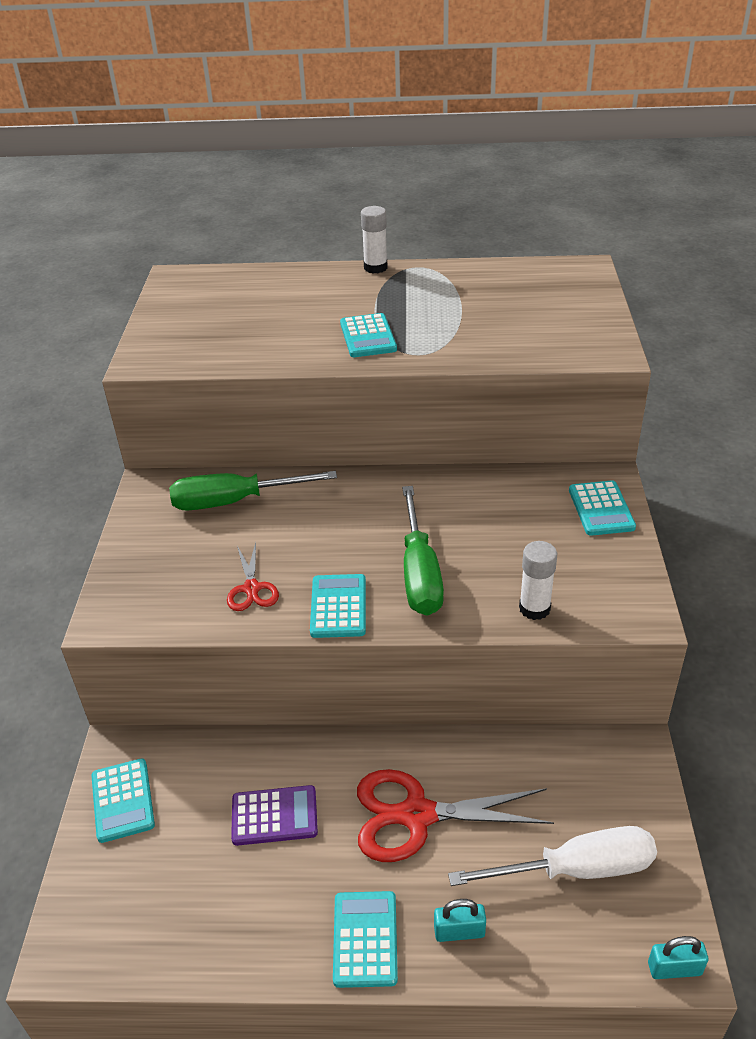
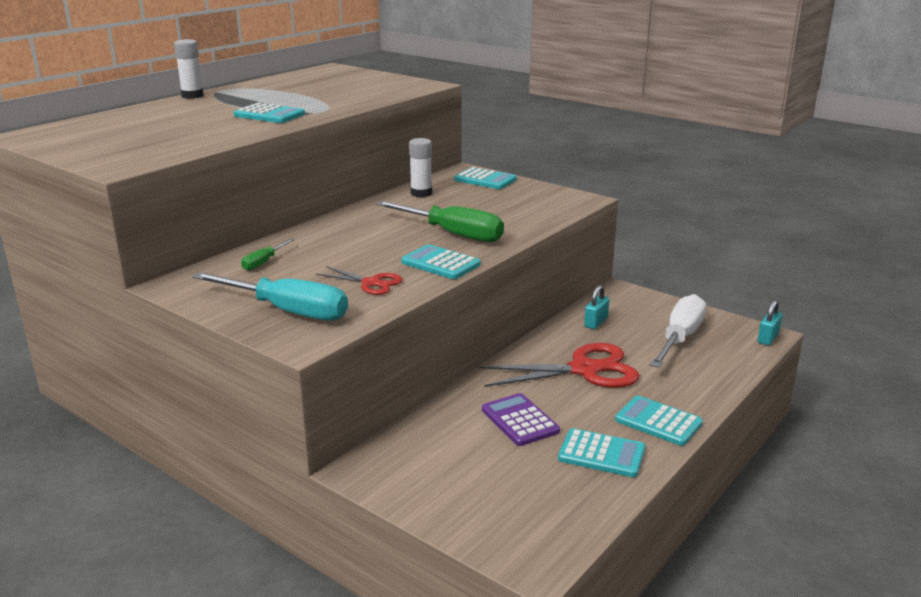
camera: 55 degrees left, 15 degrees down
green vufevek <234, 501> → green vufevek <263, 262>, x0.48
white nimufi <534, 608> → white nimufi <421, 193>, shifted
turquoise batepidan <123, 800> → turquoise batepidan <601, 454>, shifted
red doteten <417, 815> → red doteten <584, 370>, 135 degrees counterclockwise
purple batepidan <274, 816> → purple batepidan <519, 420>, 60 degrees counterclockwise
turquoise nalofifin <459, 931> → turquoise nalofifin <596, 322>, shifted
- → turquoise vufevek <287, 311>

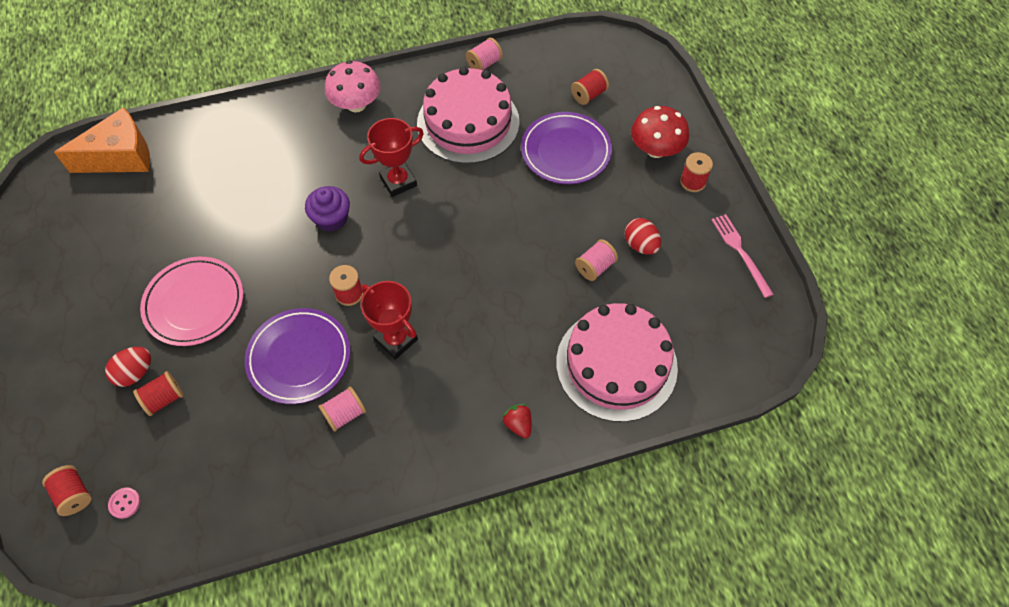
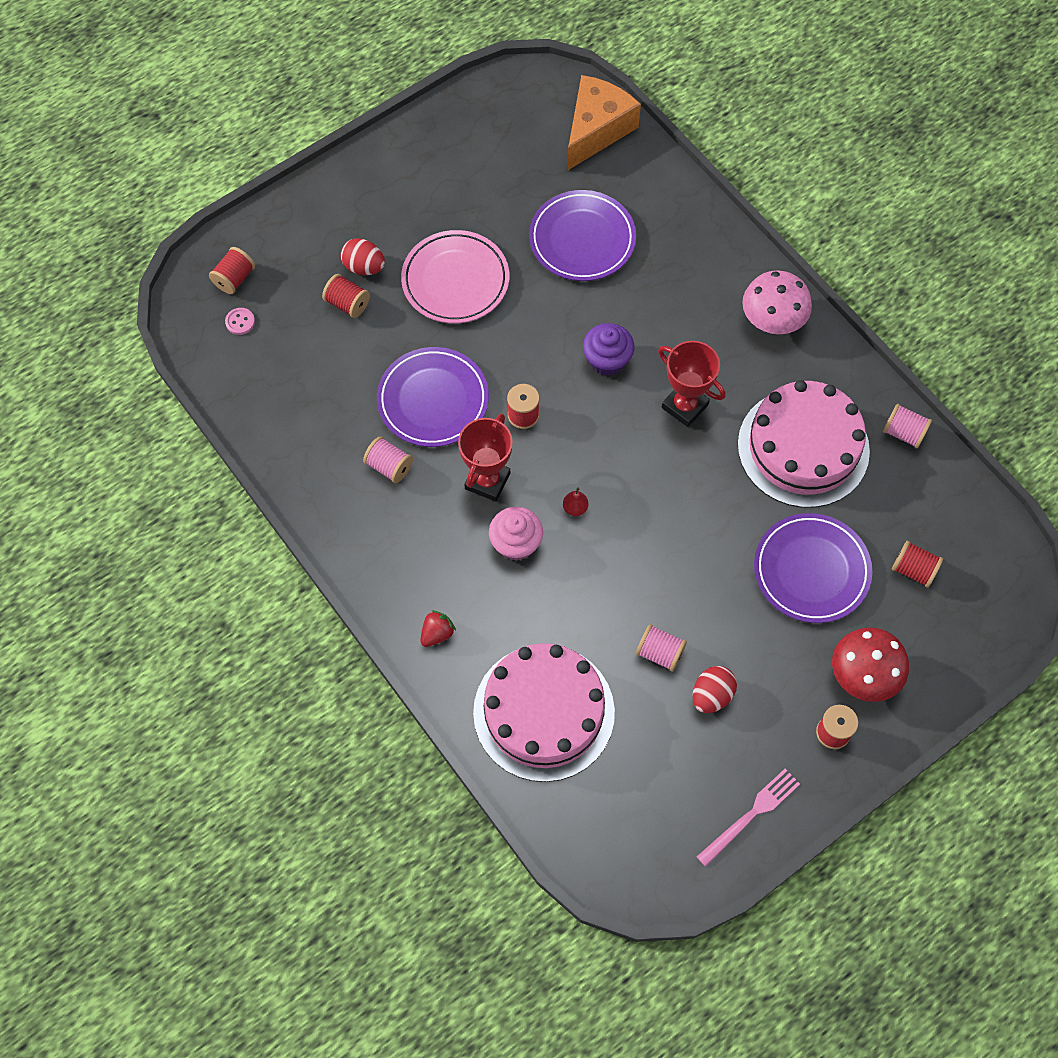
camera: 70 degrees right, 5 degrees up
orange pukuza <121, 156> → orange pukuza <597, 130>, 105 degrees counterclockwise
- → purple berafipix <582, 239>
- → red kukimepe <575, 508>
- → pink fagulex <516, 543>

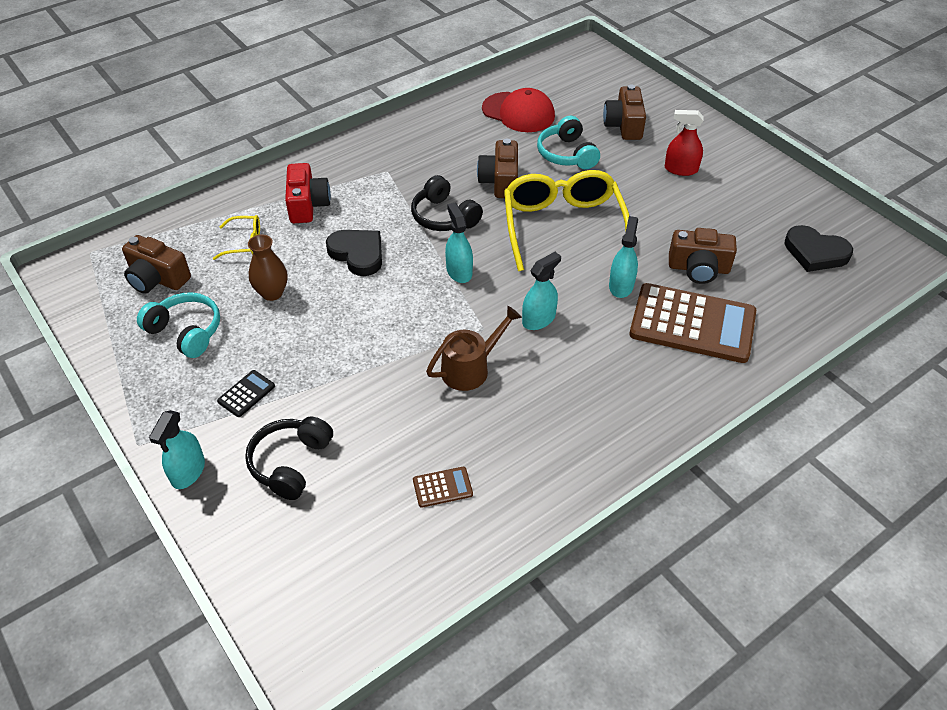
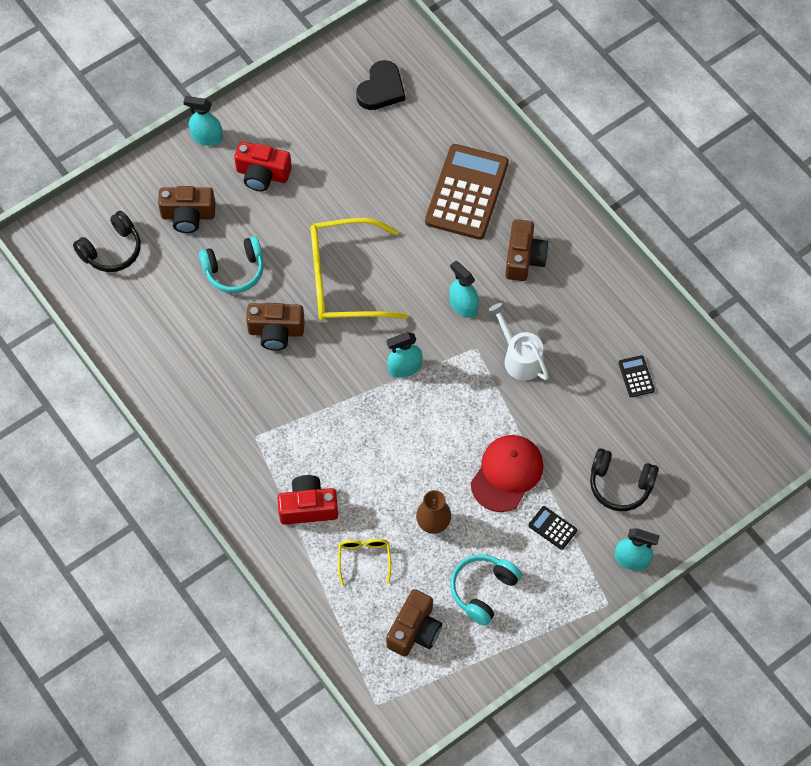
camera: 90 degrees left, 15 degrees up
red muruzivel <518, 112> → red muruzivel <507, 473>, shifted
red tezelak <681, 169> → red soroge <262, 174>
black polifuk <444, 217> → black polifuk <112, 250>, shifted
turquoise tezelak <621, 286> → turquoise tezelak <207, 137>, shifted
brown soroge <698, 268> → brown soroge <524, 258>, shifted
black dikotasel <358, 254> → -
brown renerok <471, 368> → white renerok <519, 357>
brown batepidan <442, 487> → black batepidan <636, 376>

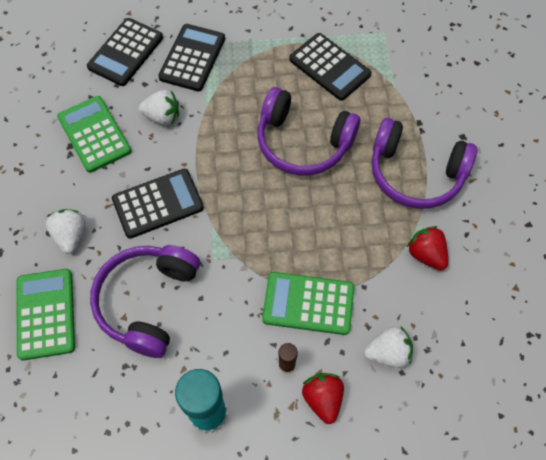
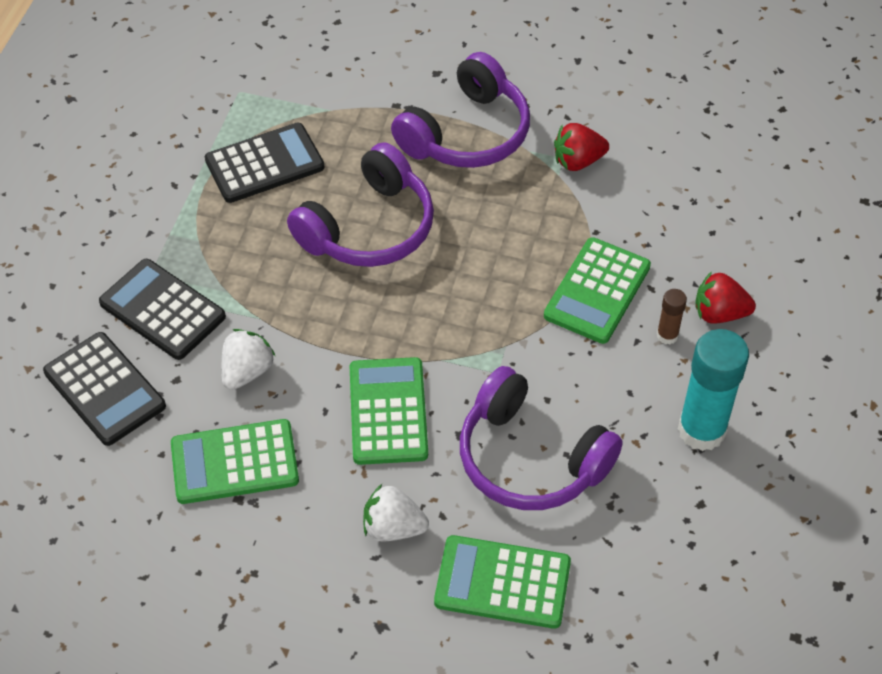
camera: 70 degrees left, 10 degrees down
black batepidan <158, 204> → green batepidan <388, 411>
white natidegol <388, 353> → -

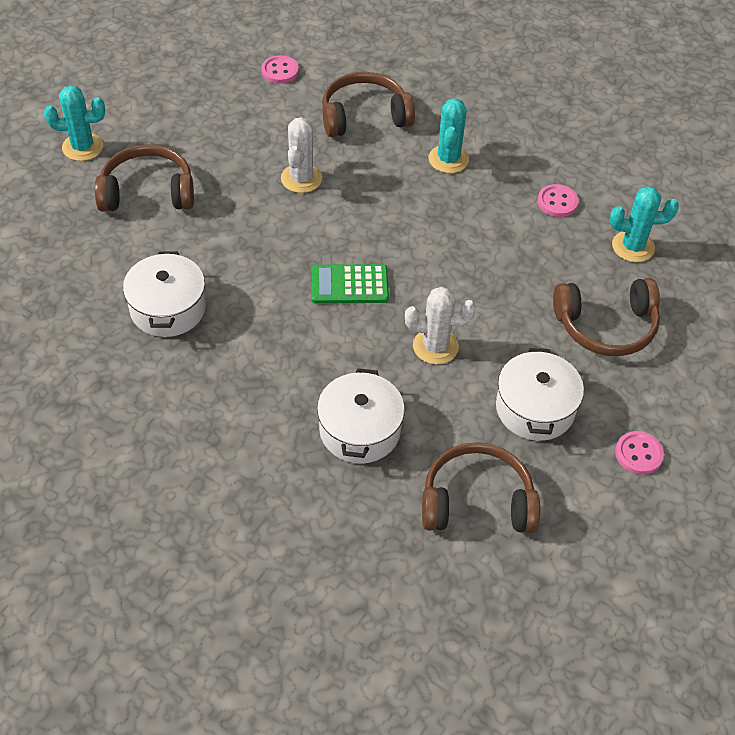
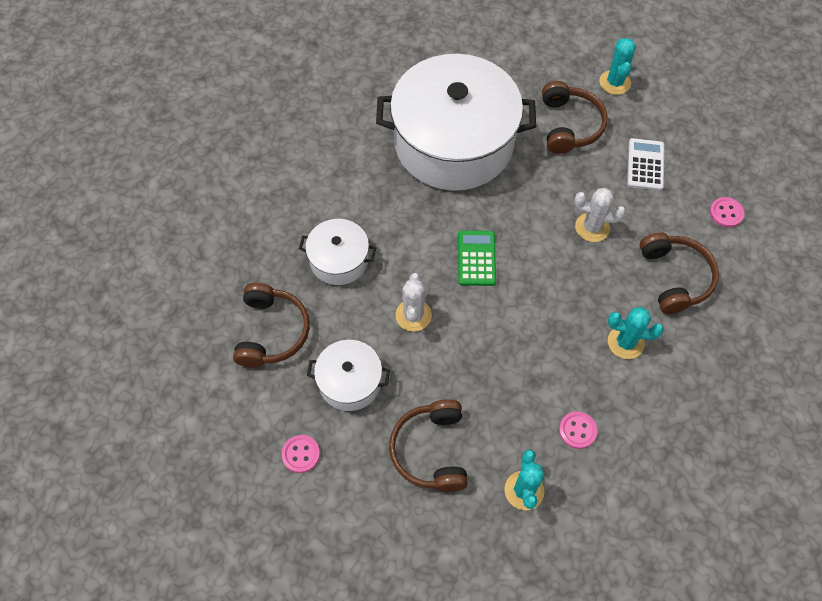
camera: 95 degrees right, 10 degrees up
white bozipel <168, 308> → white bozipel <453, 142>, x2.17
- → white batepidan <645, 165>

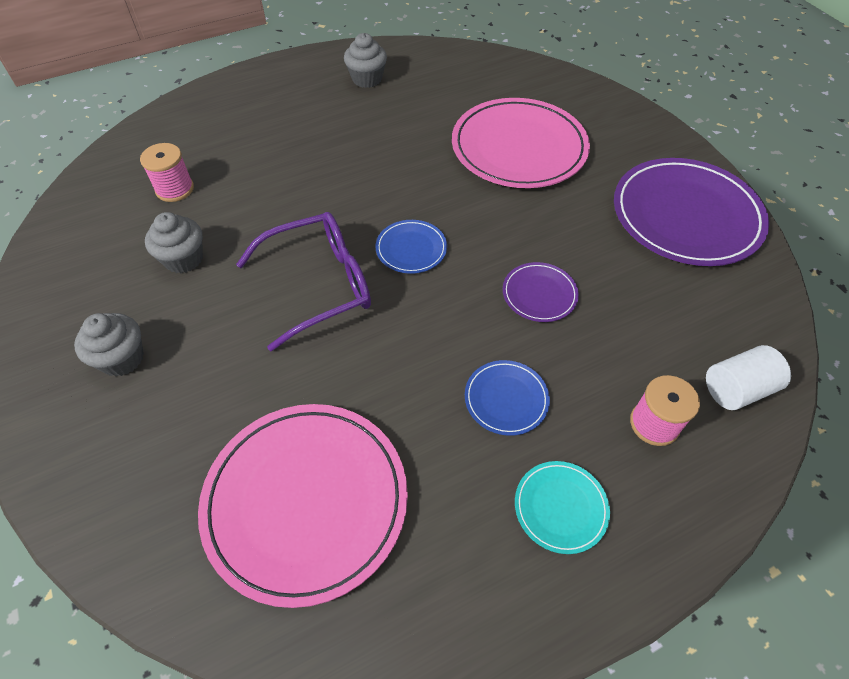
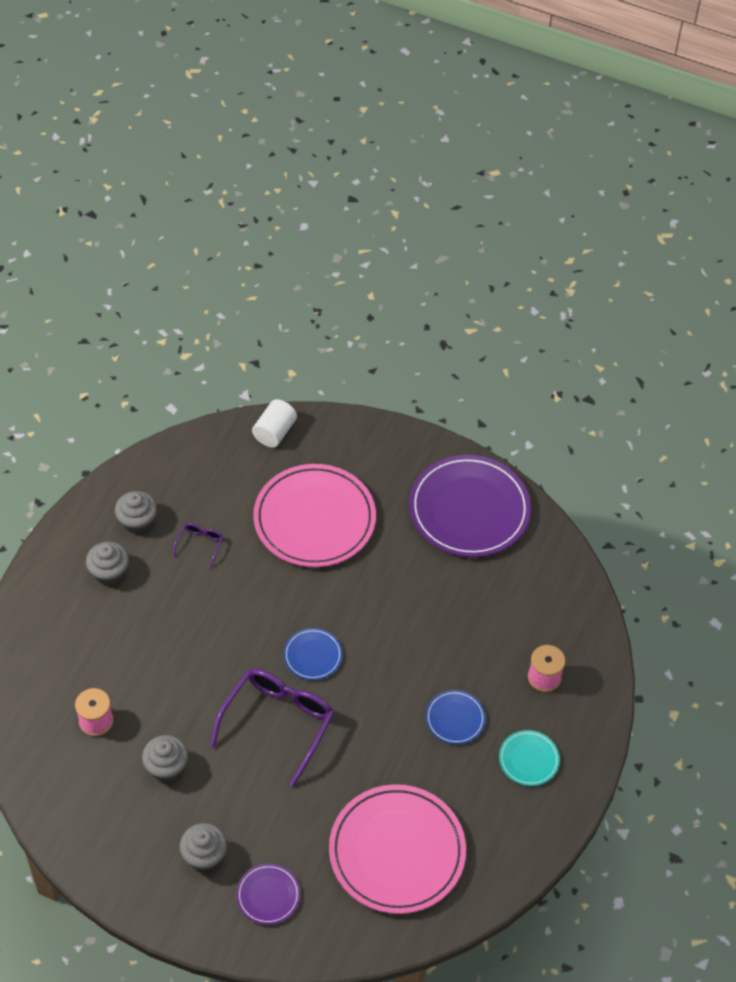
camera: 40 degrees left, 0 degrees up
purple berafipix <539, 294> → purple berafipix <268, 895>, shifted
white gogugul <737, 389> → white gogugul <274, 432>, shifted
- → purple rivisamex <200, 544>
- → grey fagulex <109, 573>

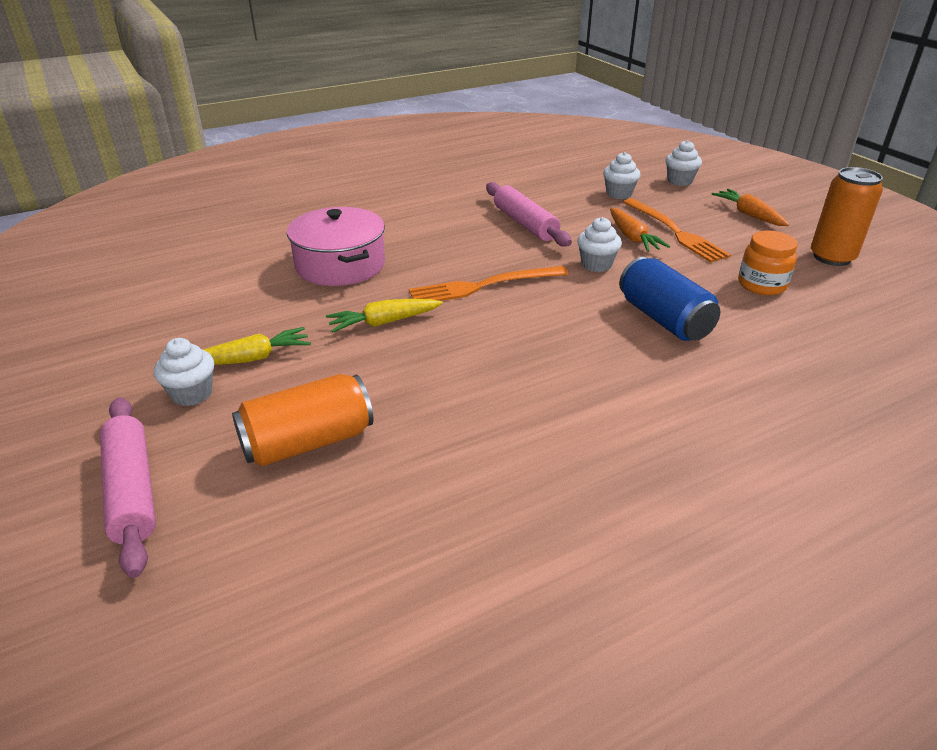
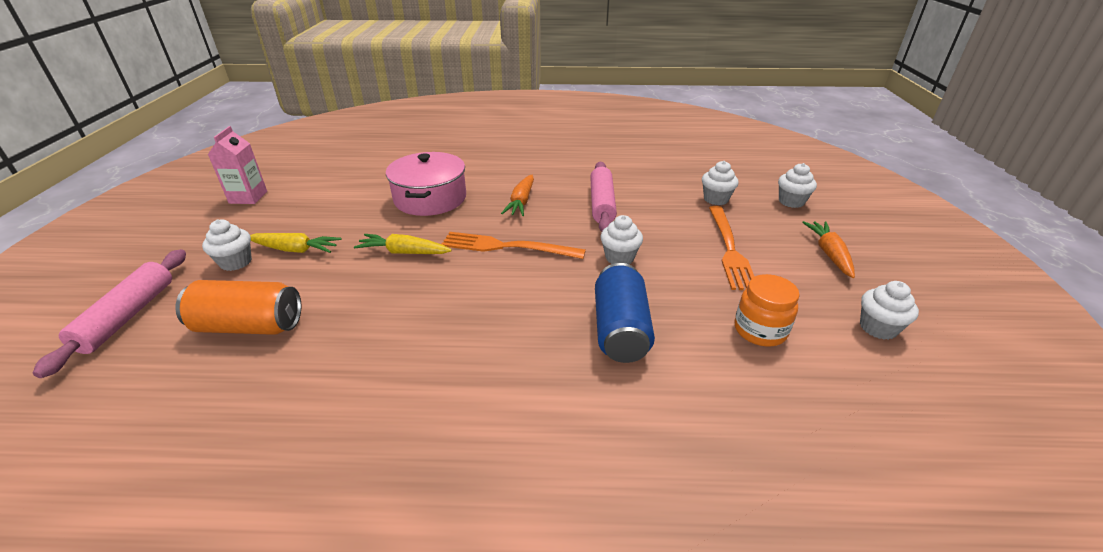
camera: 30 degrees right, 0 degrees up
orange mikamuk <832, 257> → white fagulex <878, 328>
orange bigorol <632, 238> → orange bigorol <521, 202>, shifted
- → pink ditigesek <248, 197>

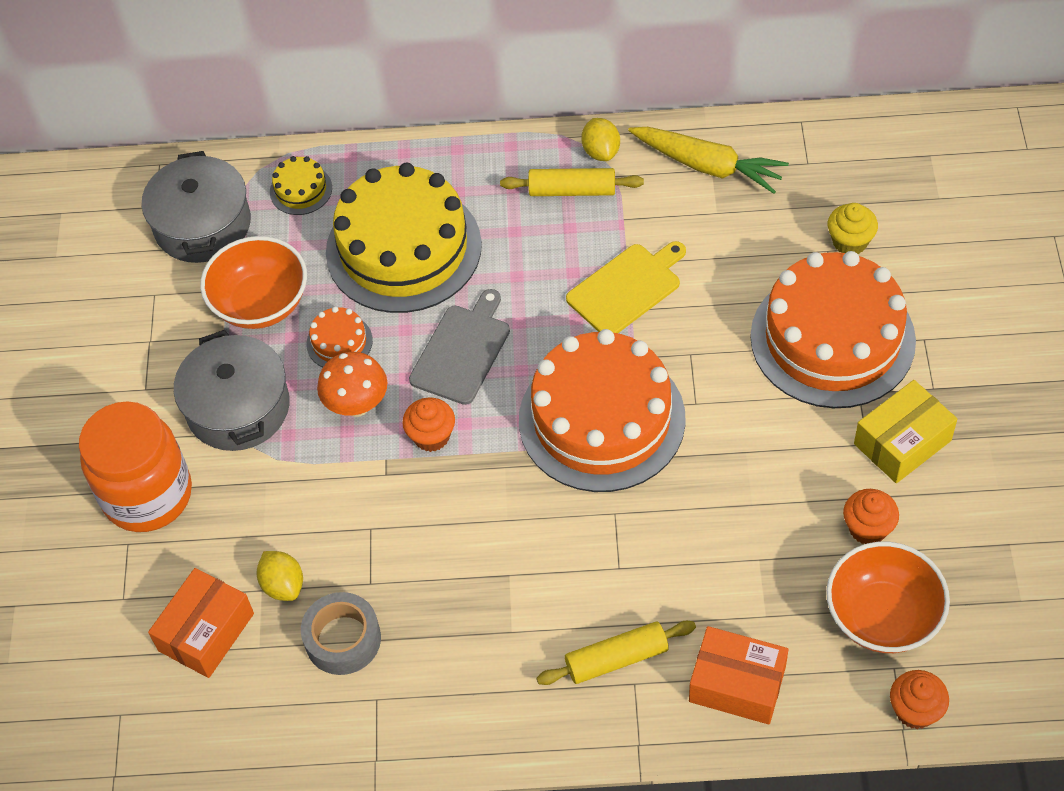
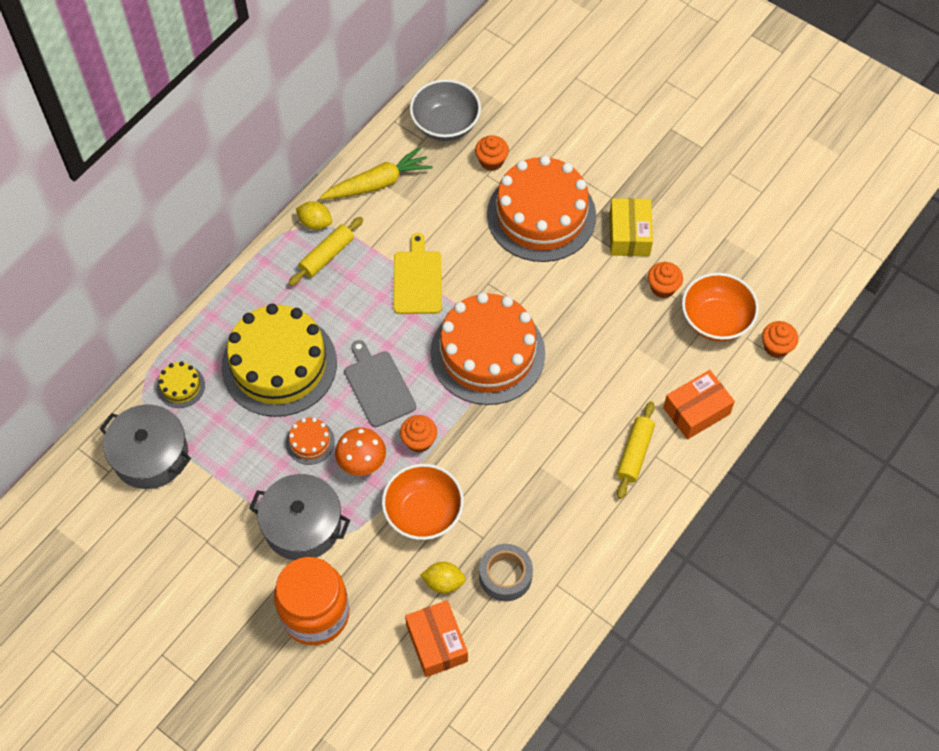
camera: 55 degrees left, 5 degrees up
yellow fagulex <850, 242> → orange fagulex <491, 161>
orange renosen <261, 303> → orange renosen <423, 513>, shifted
- → grey renosen <445, 125>

